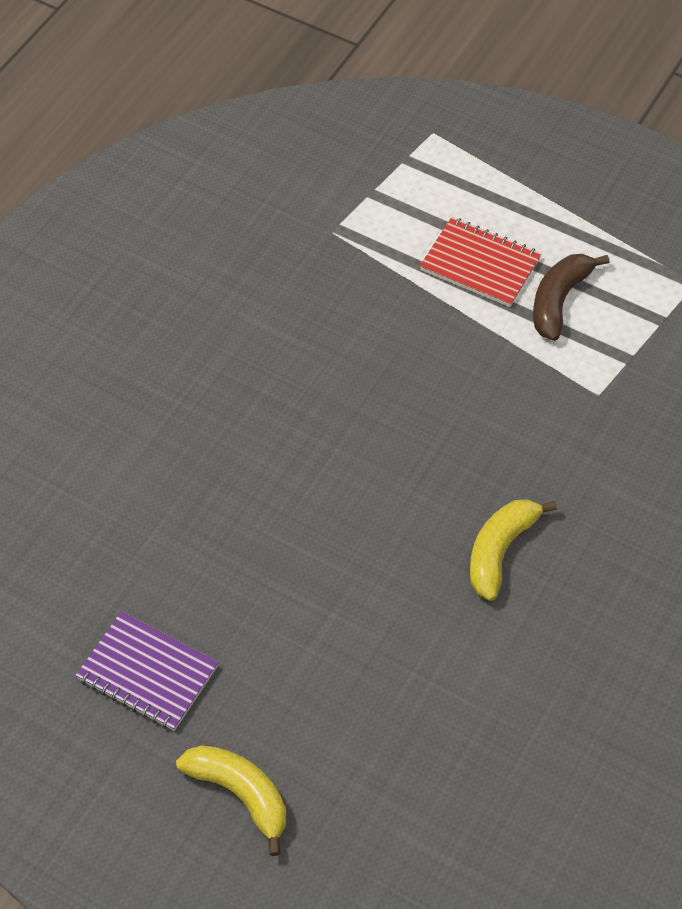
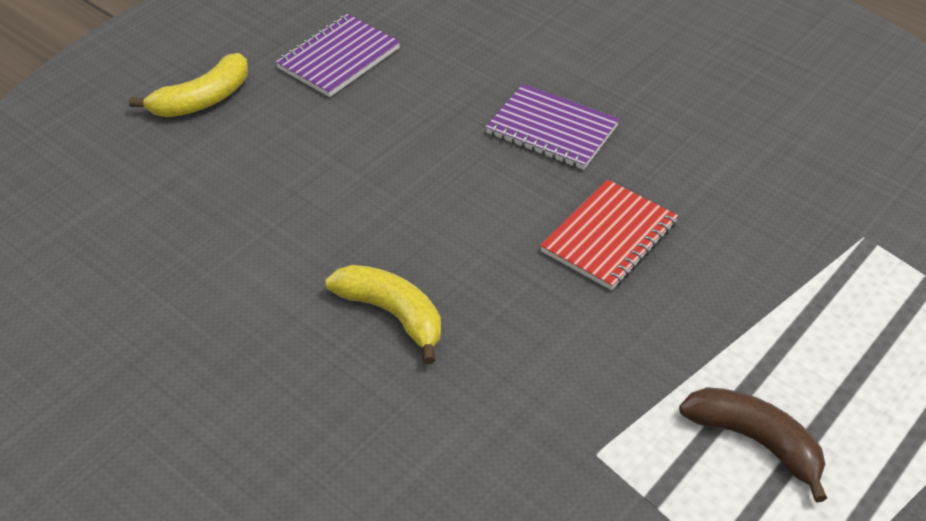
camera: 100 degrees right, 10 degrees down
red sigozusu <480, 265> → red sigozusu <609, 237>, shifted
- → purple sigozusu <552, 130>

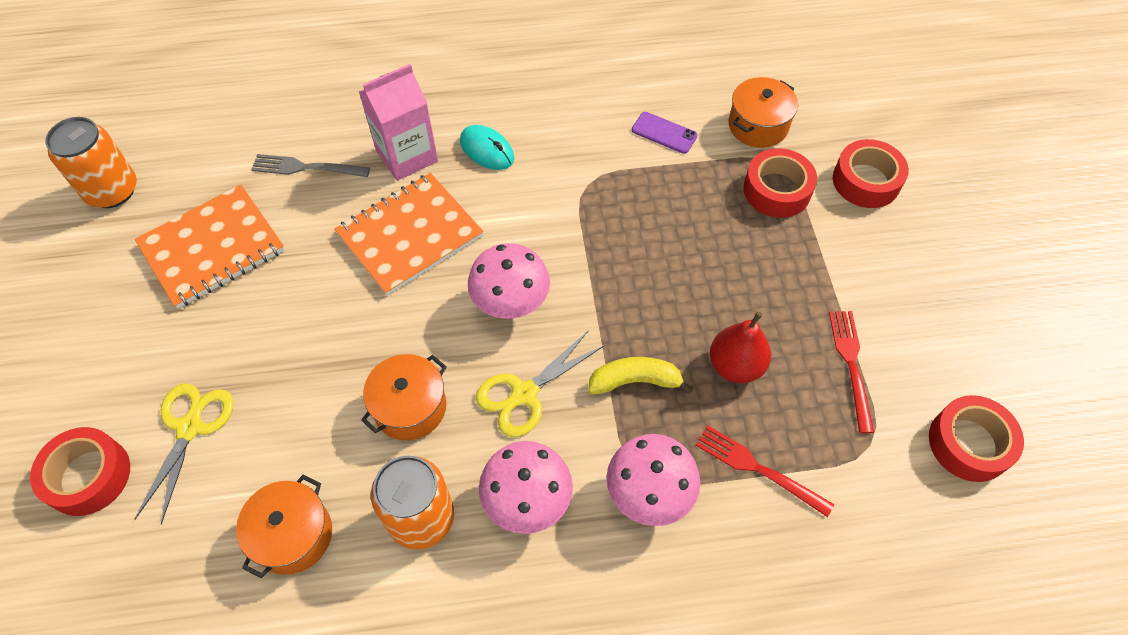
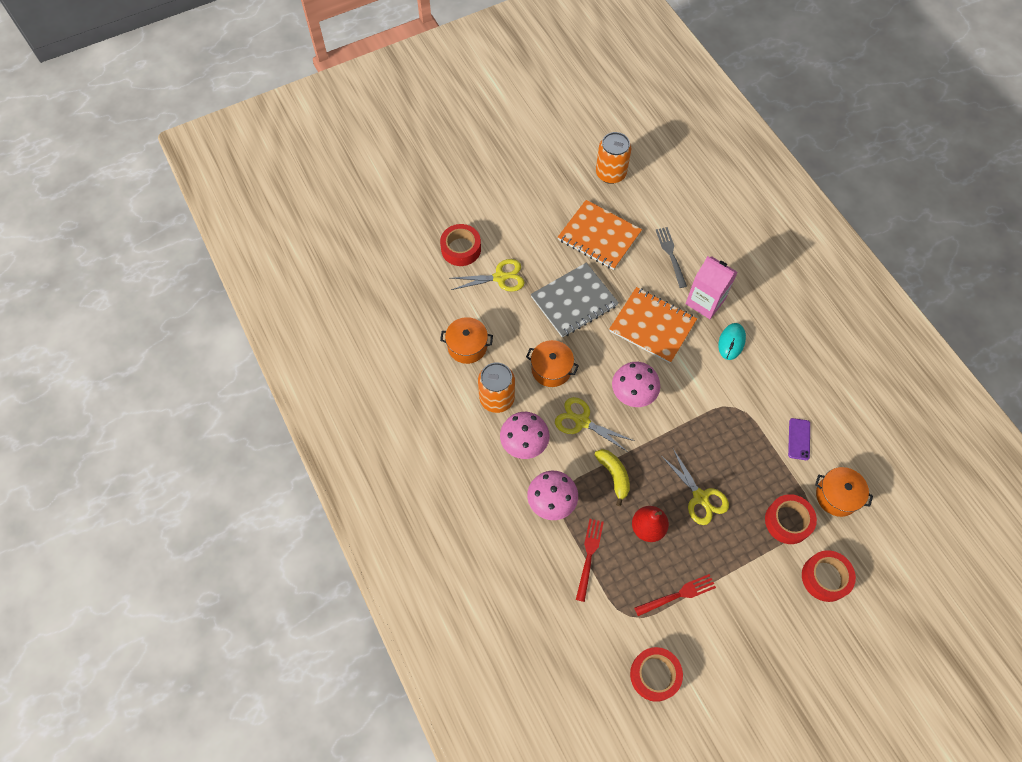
camera: 70 degrees right, 5 degrees up
- → grey sigozusu <574, 301>
- → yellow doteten <700, 497>

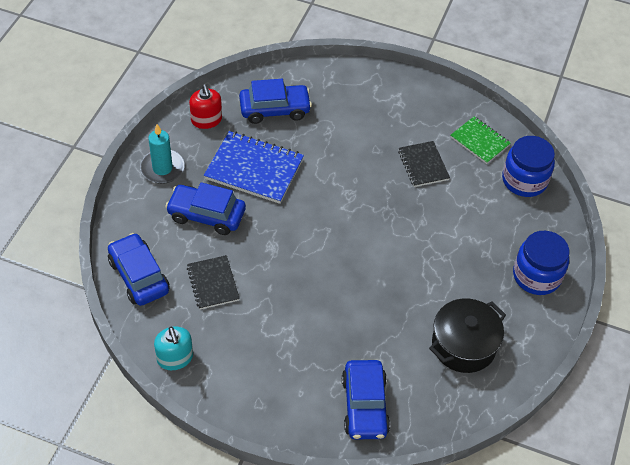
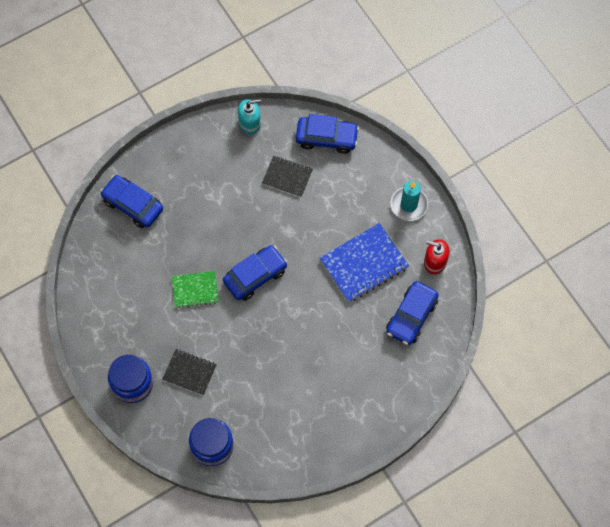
camera: 130 degrees right, 15 degrees up
green sigozusu <480, 141> → green sigozusu <195, 290>, shifted
black sigozusu <423, 165> → black sigozusu <189, 372>, shifted
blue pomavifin <206, 215> → blue pomavifin <255, 276>, shifted
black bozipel <463, 345> → -
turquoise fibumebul <175, 358> → turquoise fibumebul <250, 123>, 150 degrees clockwise

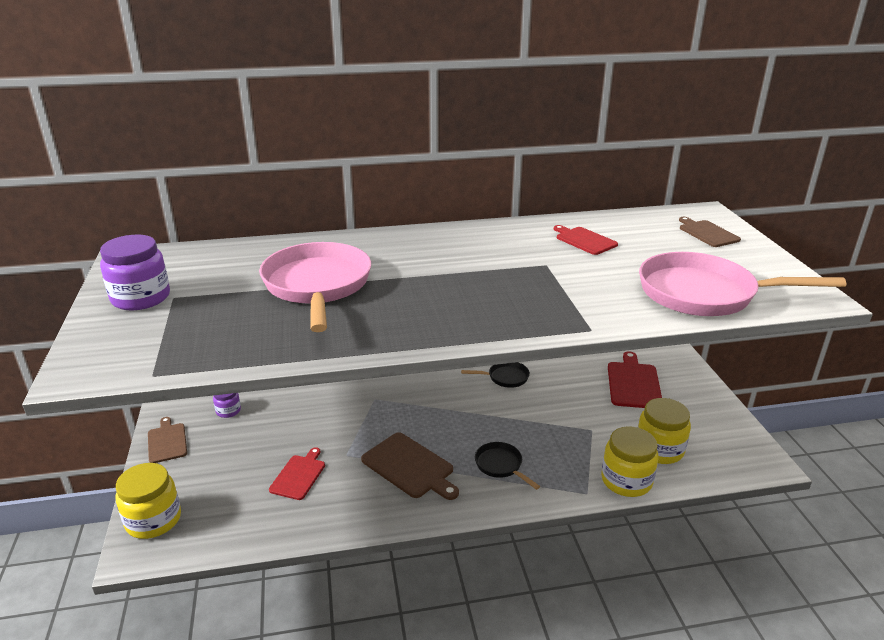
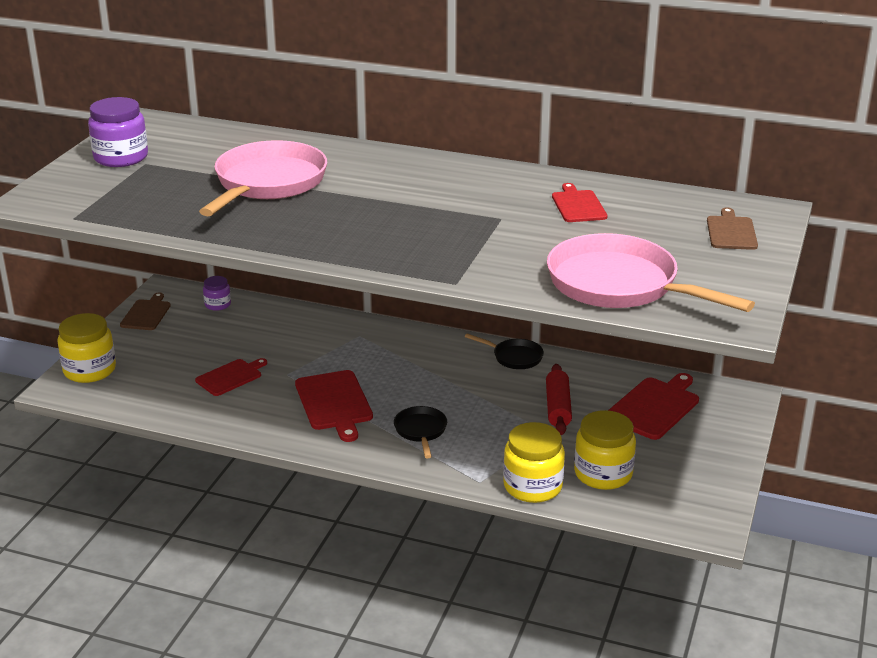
camera: 30 degrees right, 0 degrees up
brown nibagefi <409, 466> → red nibagefi <334, 403>
- → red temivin <558, 407>

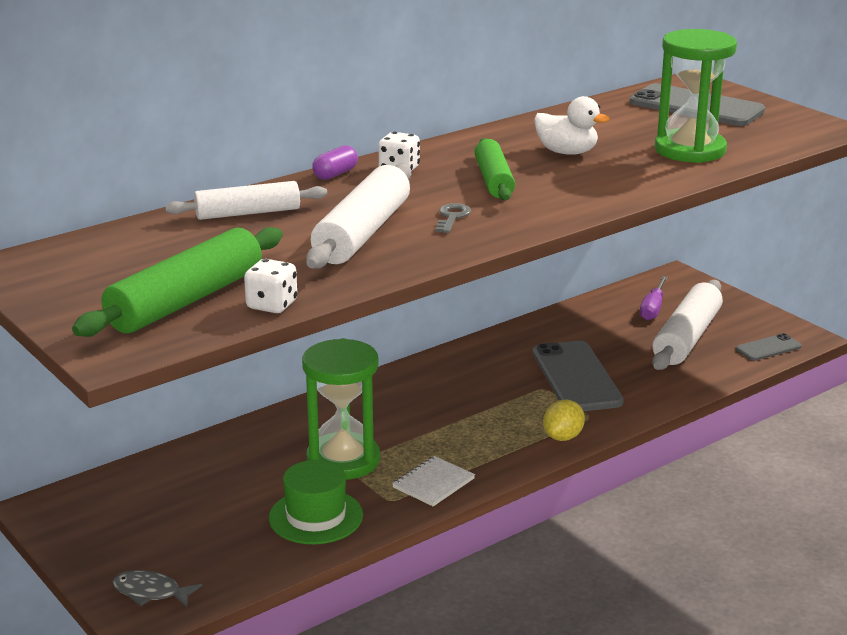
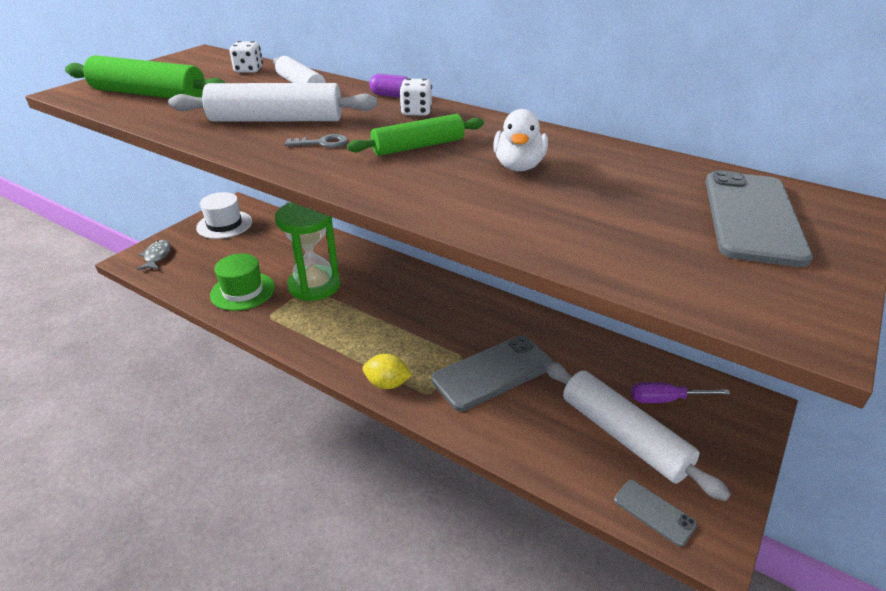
camera: 70 degrees right, 10 degrees up
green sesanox <690, 150> → -
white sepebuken <272, 305> → white sepebuken <249, 70>, shifted
white temivin <687, 338> → white temivin <623, 436>, 45 degrees clockwise
white sigozusu <433, 483> → -
- → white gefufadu <224, 224>

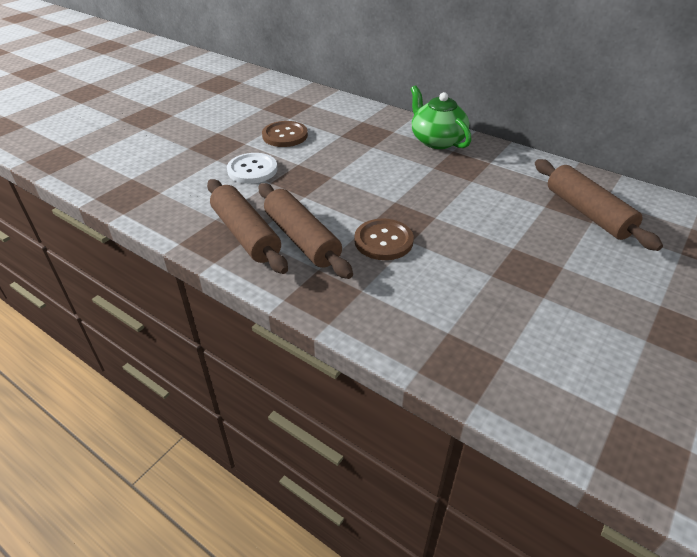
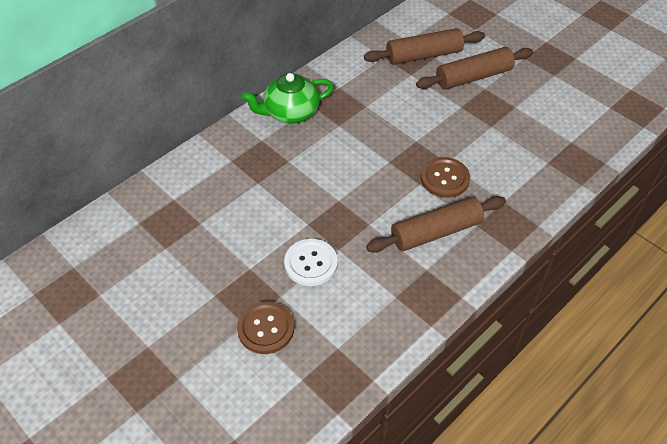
camera: 80 degrees left, 10 degrees up
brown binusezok <285, 135> → brown binusezok <265, 328>, shifted
brown temivin <246, 235> → brown temivin <473, 77>, shifted

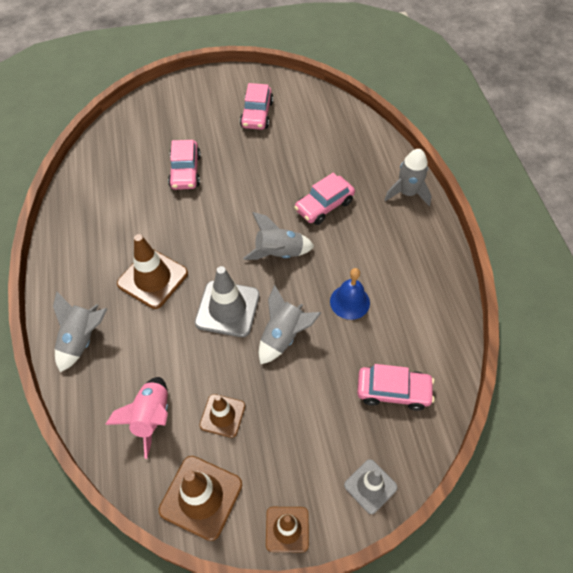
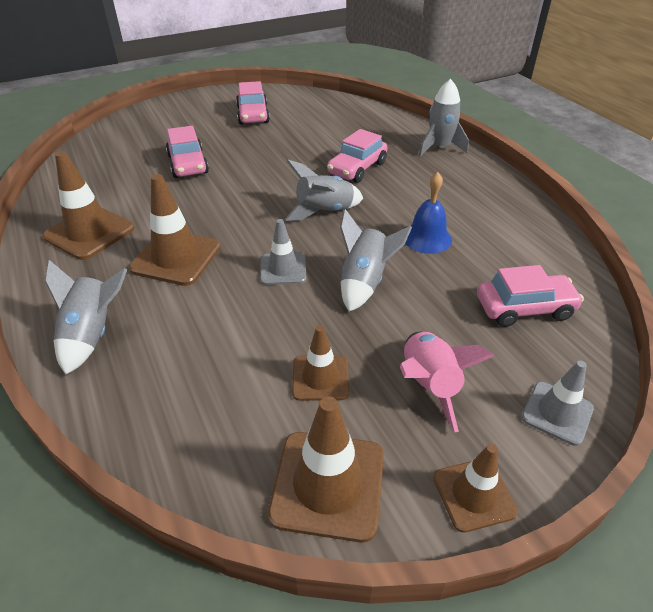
camera: 15 degrees left, 15 degrees down
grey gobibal <227, 309> → grey gobibal <283, 269>, x0.62
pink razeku <151, 417> → pink razeku <428, 385>, shifted
- → brown gobibal <89, 233>

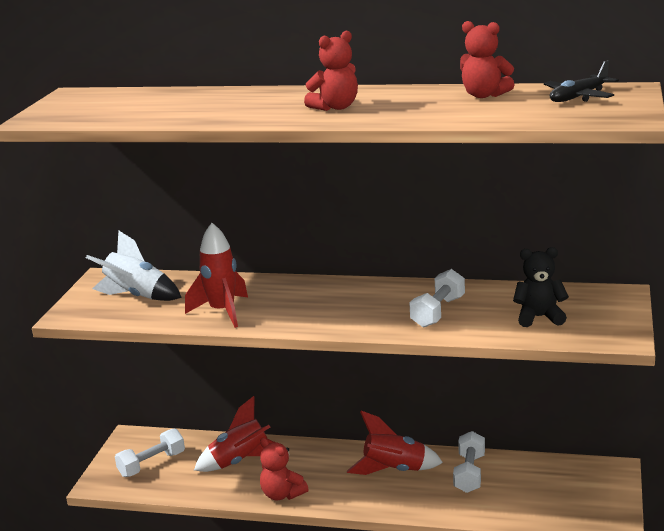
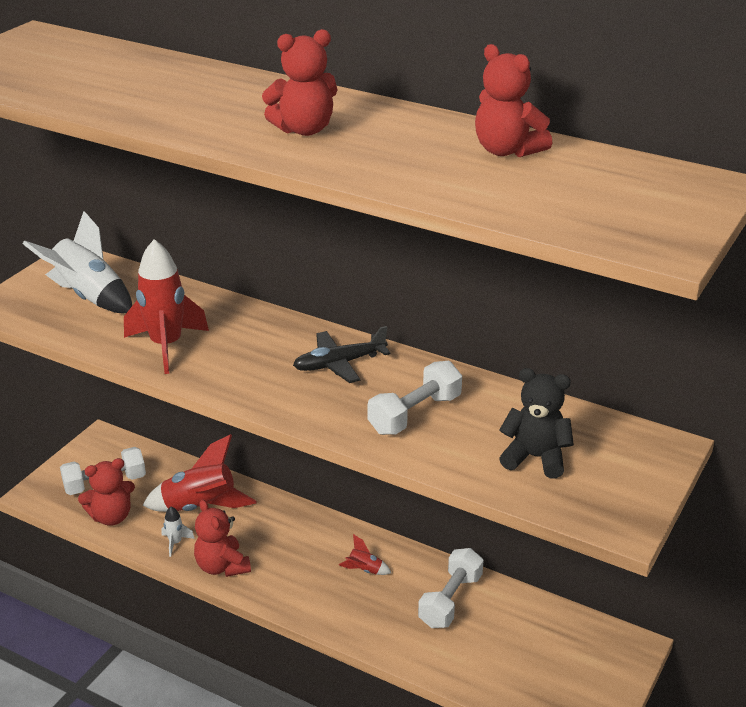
camera: 15 degrees right, 10 degrees up
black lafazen <578, 97> → black lafazen <339, 364>, shifted
red razeku <394, 470> → red razeku <364, 570>, x0.45
- → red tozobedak <111, 517>
- → white razeku <175, 543>

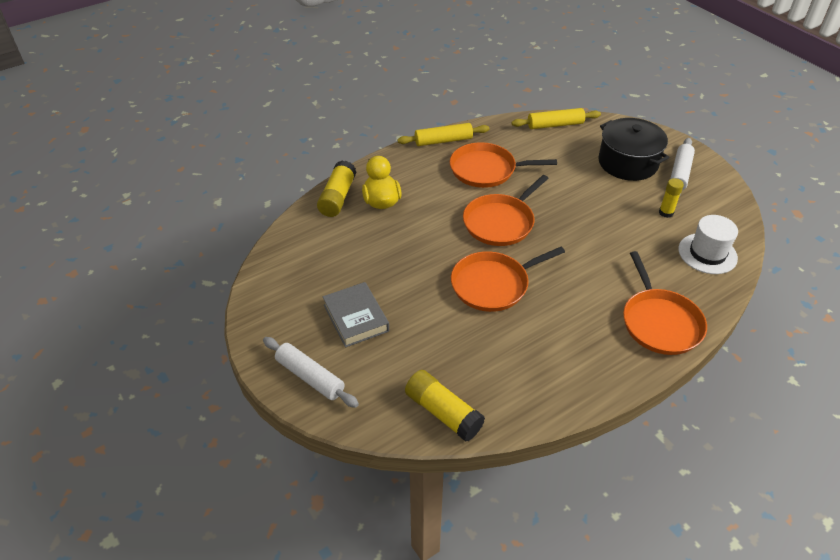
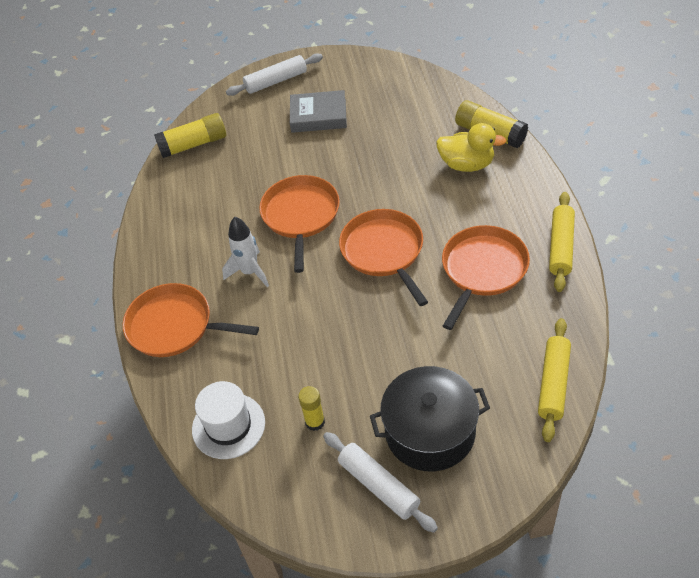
camera: 120 degrees right, 5 degrees up
- → white razeku <250, 272>

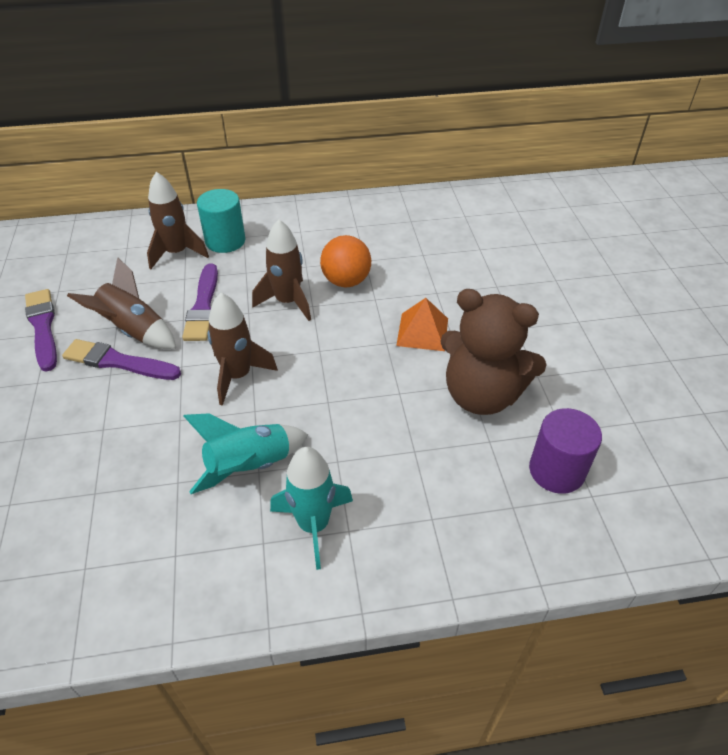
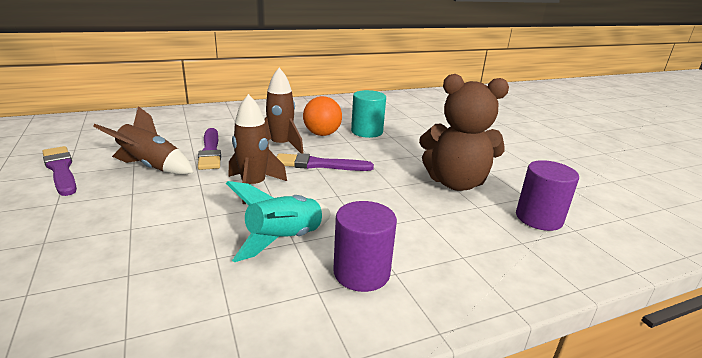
camera: 15 degrees left, 20 degrees down
brown razeku <177, 253> → -
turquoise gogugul <225, 241> → turquoise gogugul <367, 132>, shifted
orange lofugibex <422, 331> → -
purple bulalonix <118, 362> → purple bulalonix <319, 165>, shifted
turquoise razeku <313, 525> → purple gogugul <361, 273>

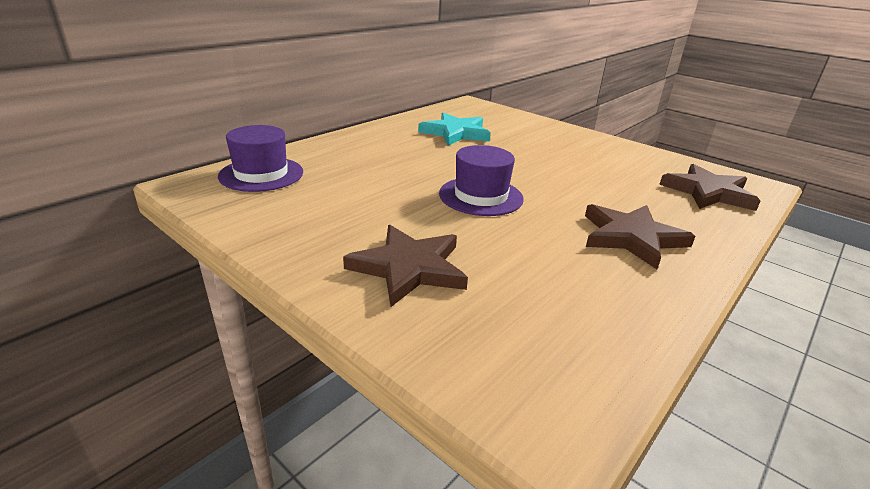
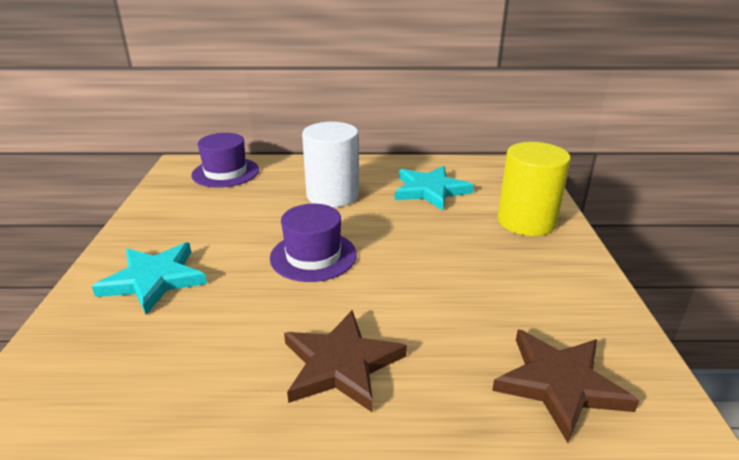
camera: 50 degrees right, 0 degrees up
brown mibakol <409, 267> → turquoise mibakol <154, 279>
- → white gogugul <332, 195>
- → yellow gogugul <526, 221>

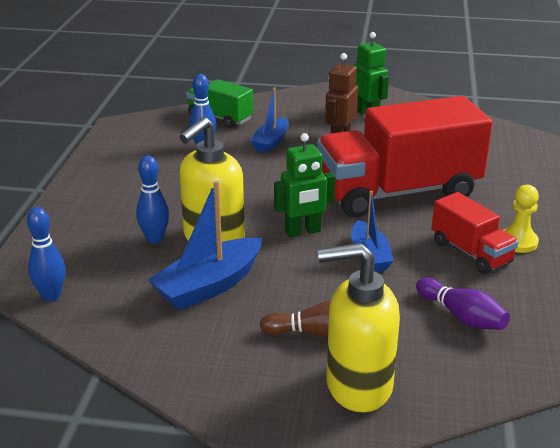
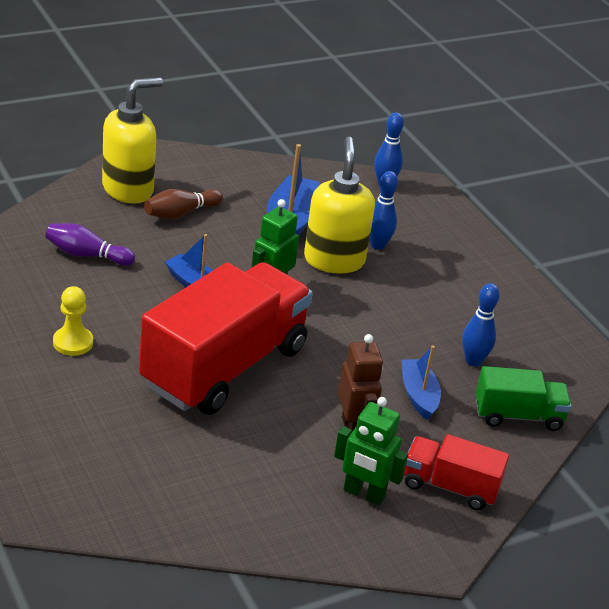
camera: 140 degrees right, 5 degrees up
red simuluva <471, 252> → red simuluva <450, 487>, shifted

